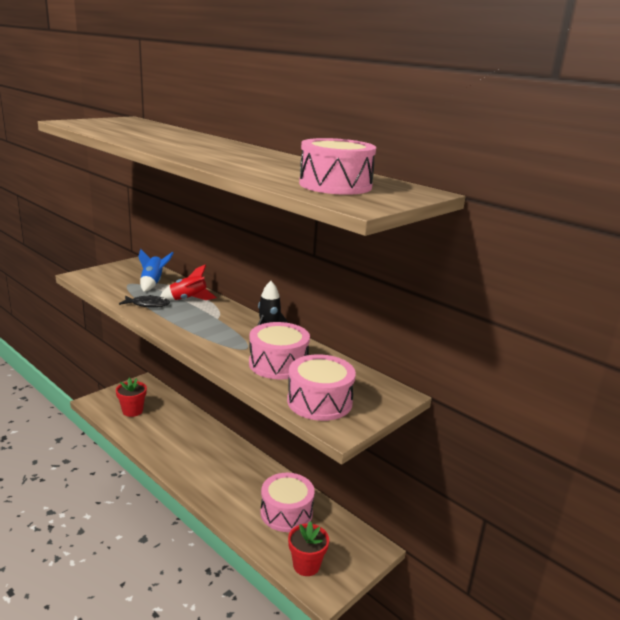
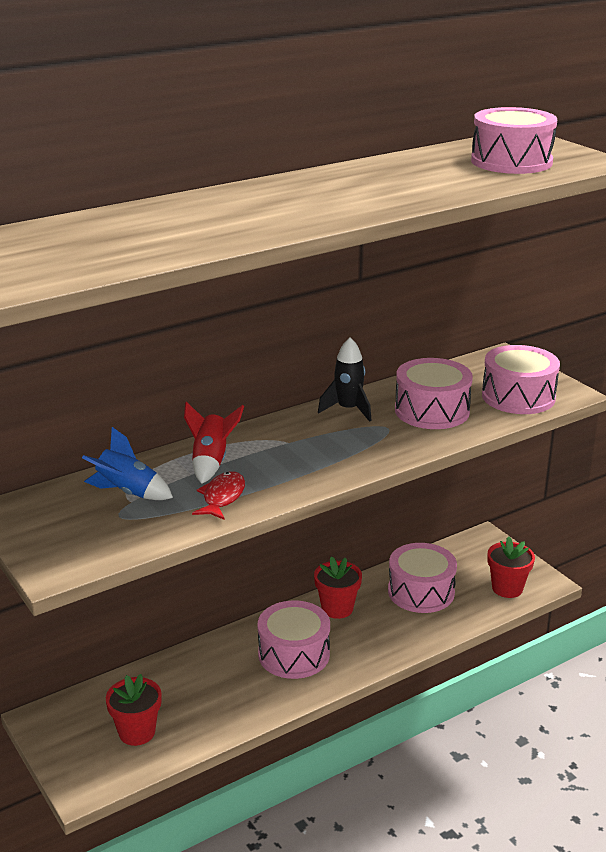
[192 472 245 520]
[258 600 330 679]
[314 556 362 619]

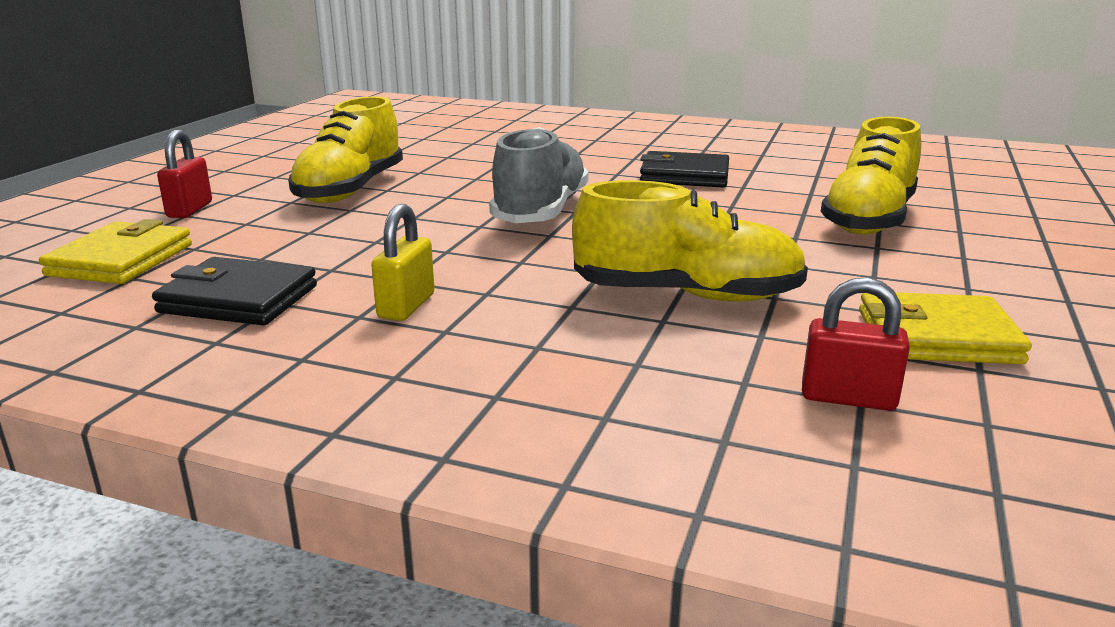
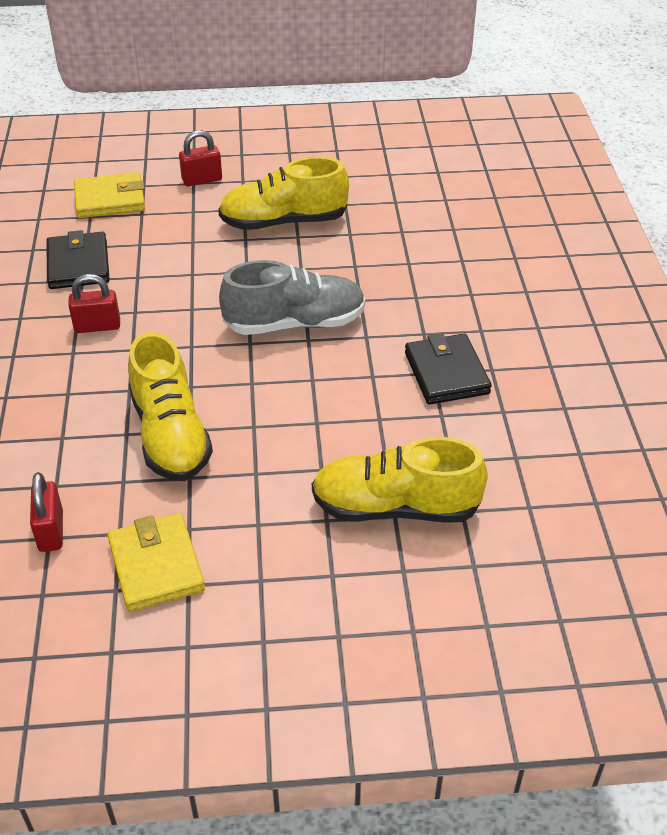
[68 274 120 333]

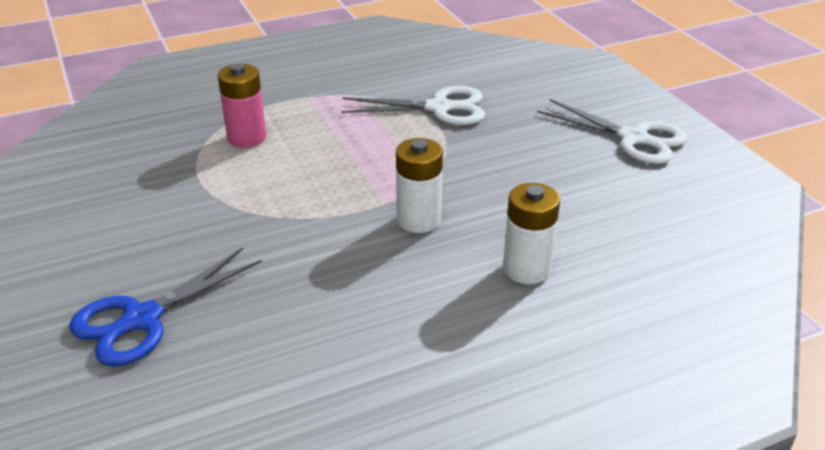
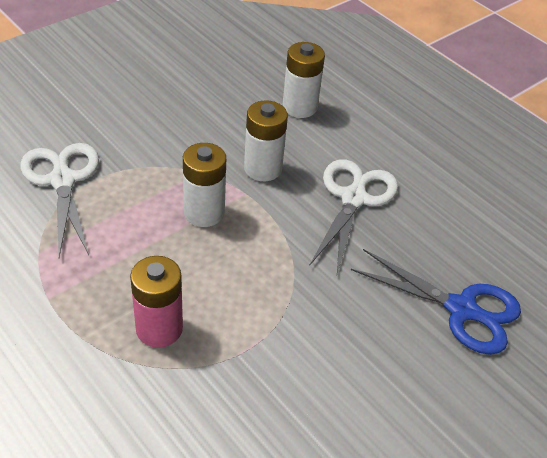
[310 159 398 274]
[183 143 226 227]

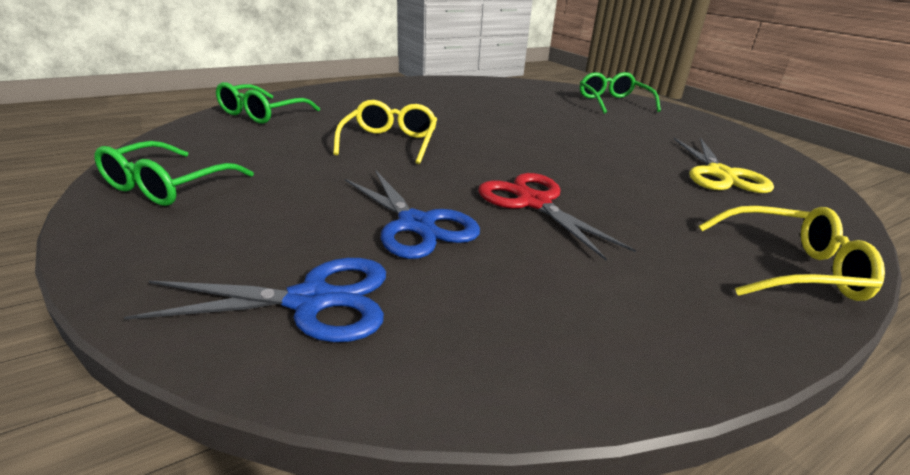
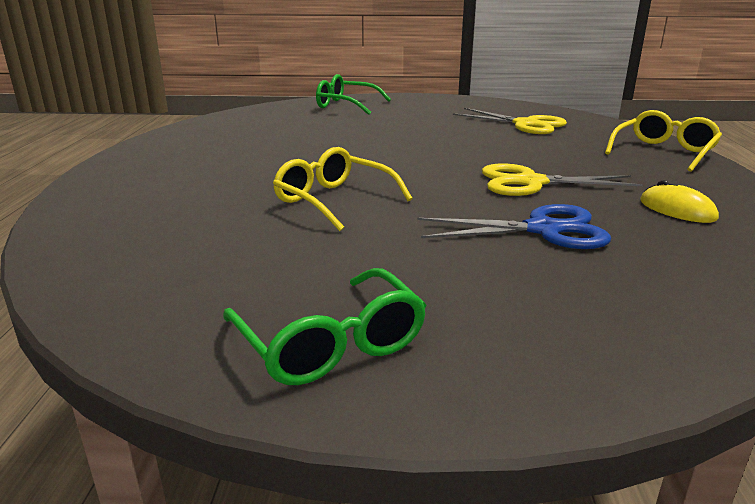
[124 258 386 342] (first image)
[216 82 320 124] (first image)
[482 164 643 196]
[640 180 719 223]

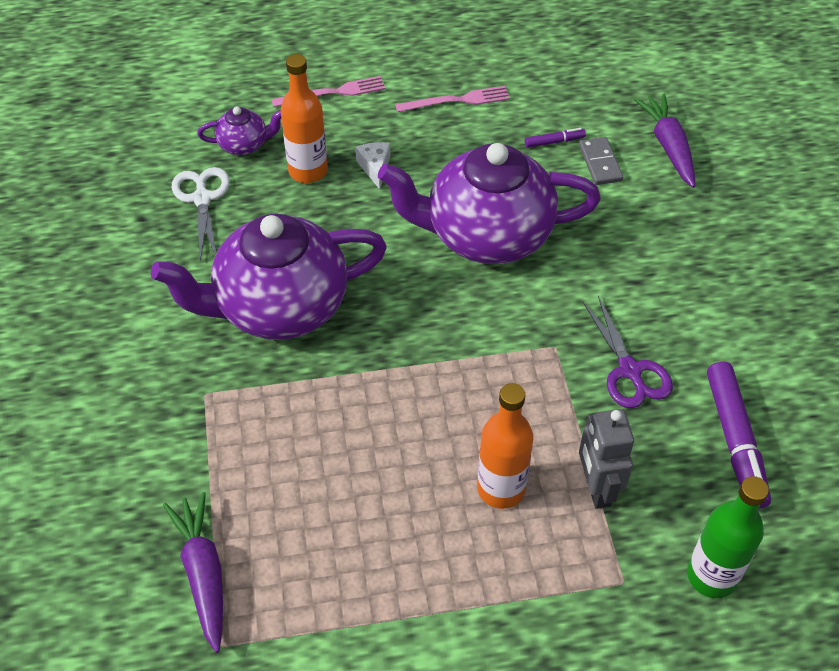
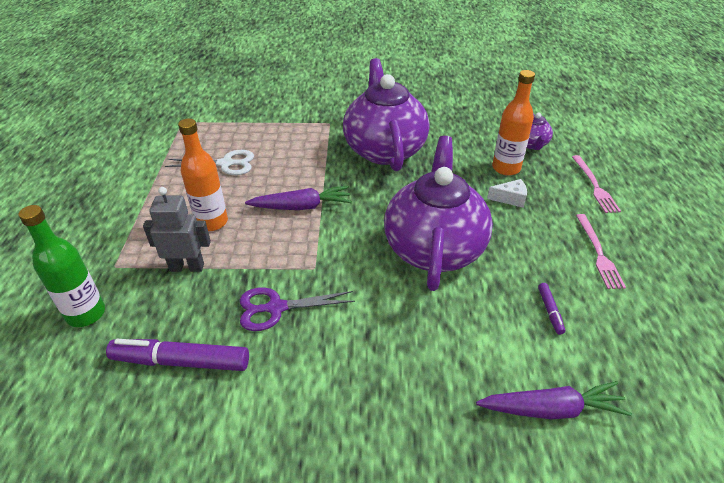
[245 186 352 210]
[165 150 254 175]
[579 137 623 185] (first image)

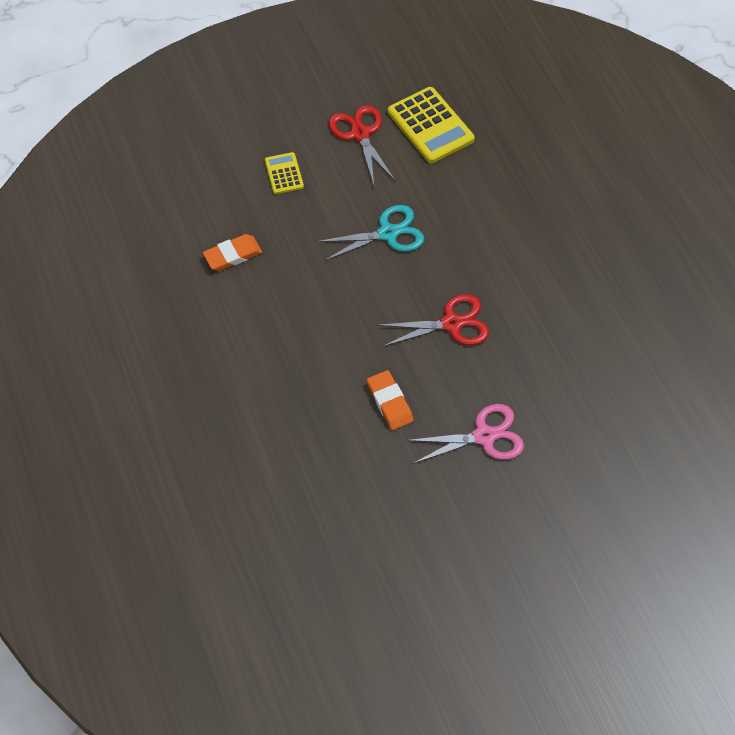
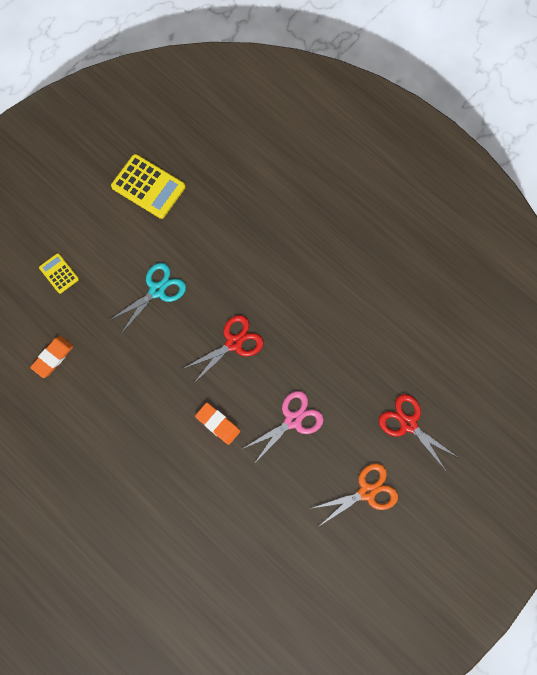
[379 394 459 472]
[313 463 398 527]

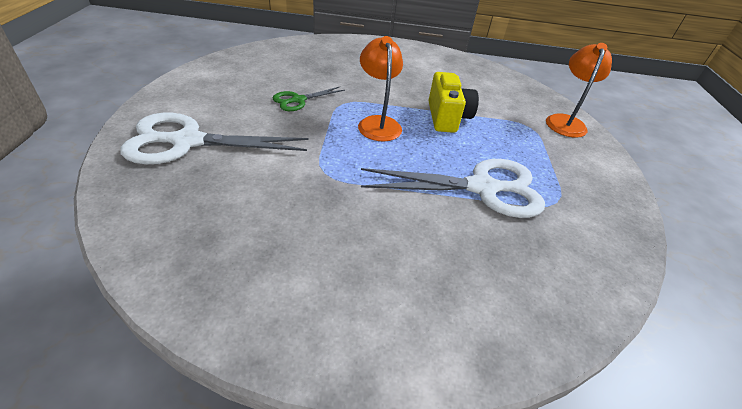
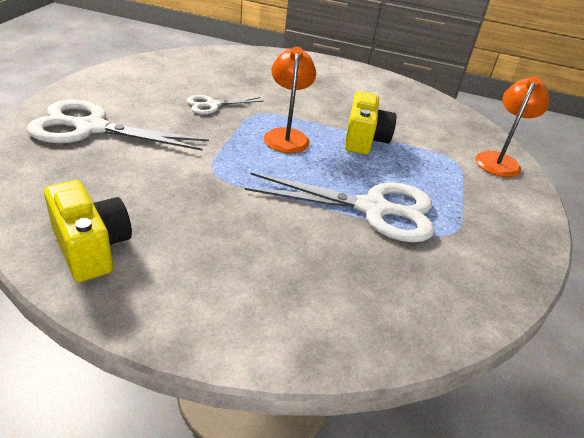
[187 95 264 114]
[44 180 132 282]

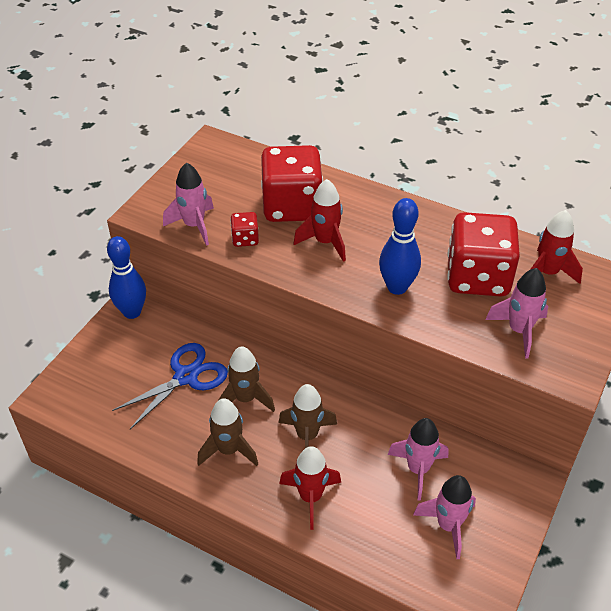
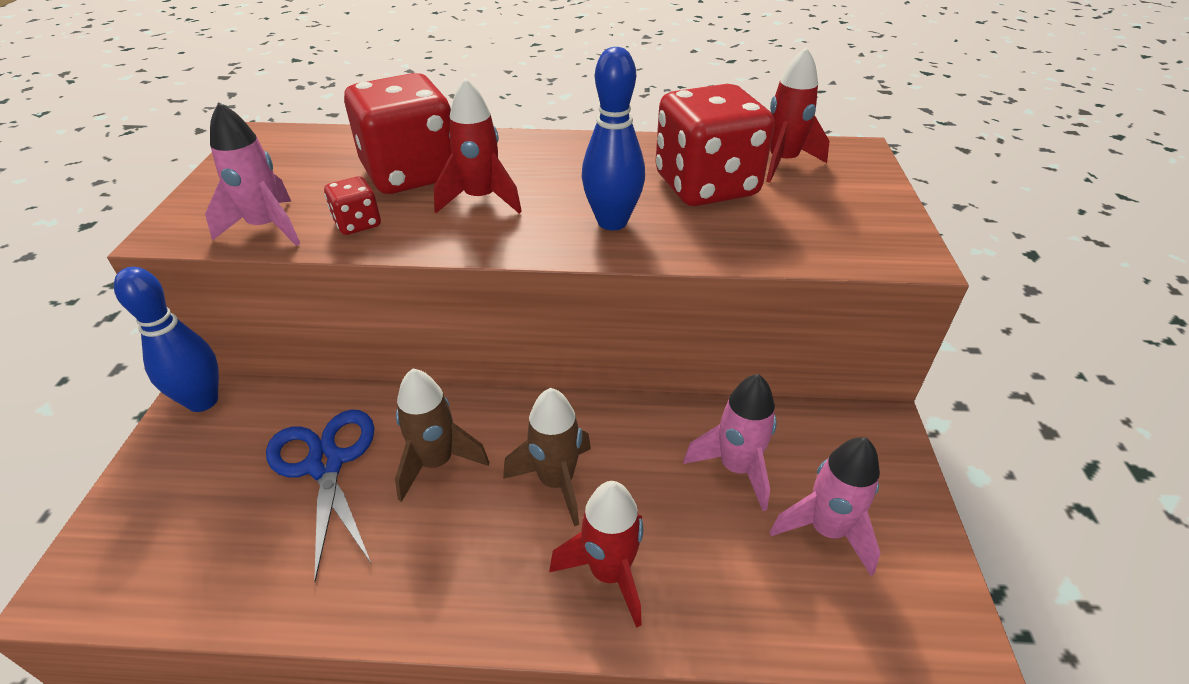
[266 410 374 582]
[197 398 258 466] (first image)
[485 268 548 359] (first image)

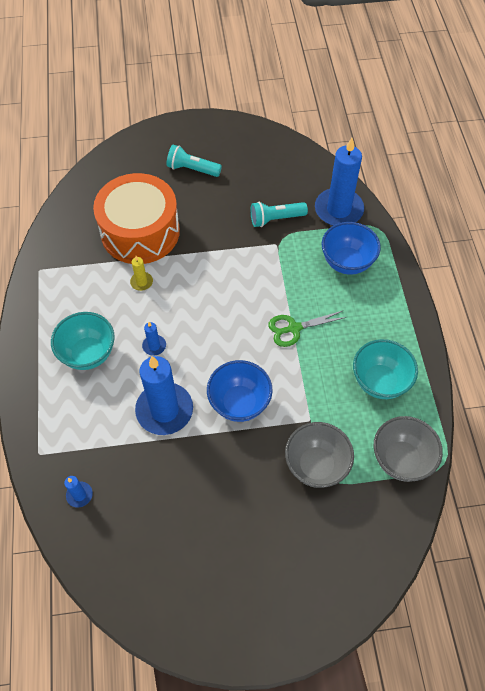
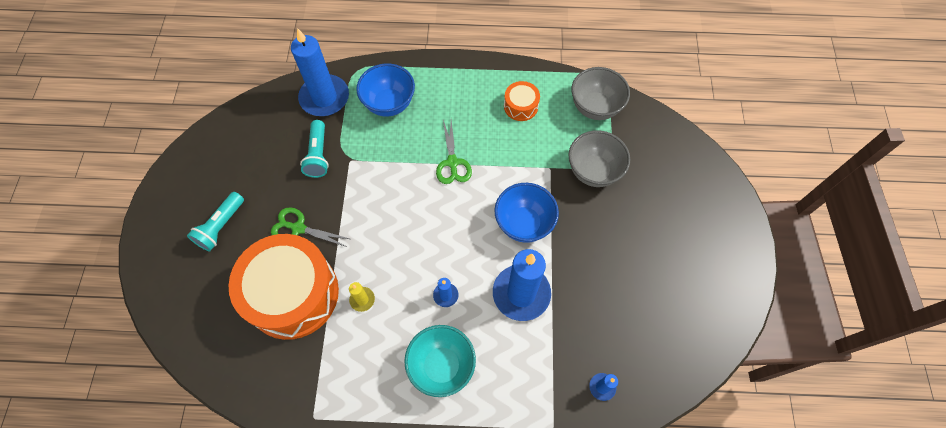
[504 81 540 121]
[271 207 350 247]

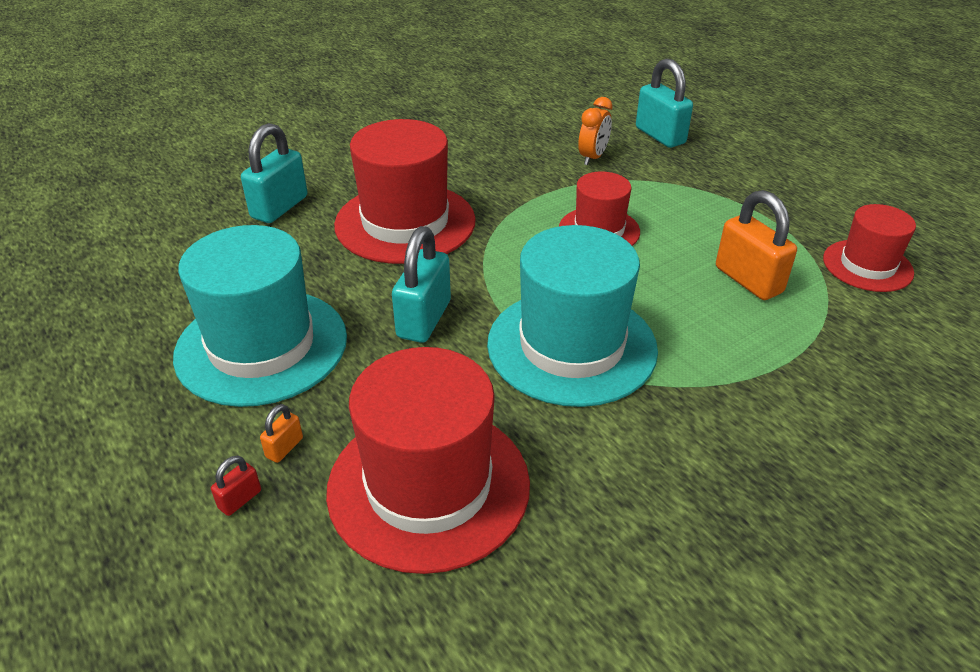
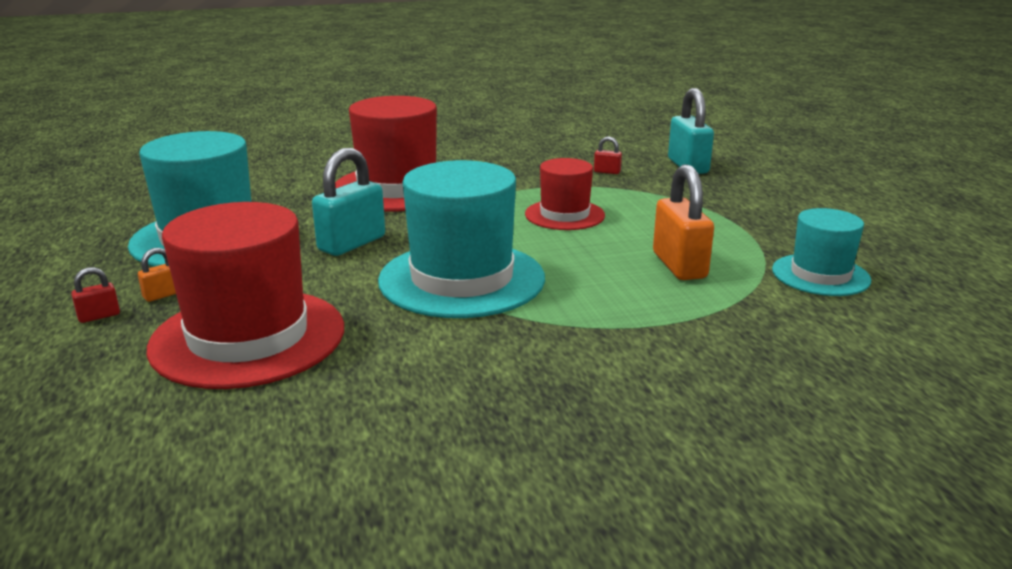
[241 123 308 223] (first image)
[594 137 622 174]
[772 208 871 296]

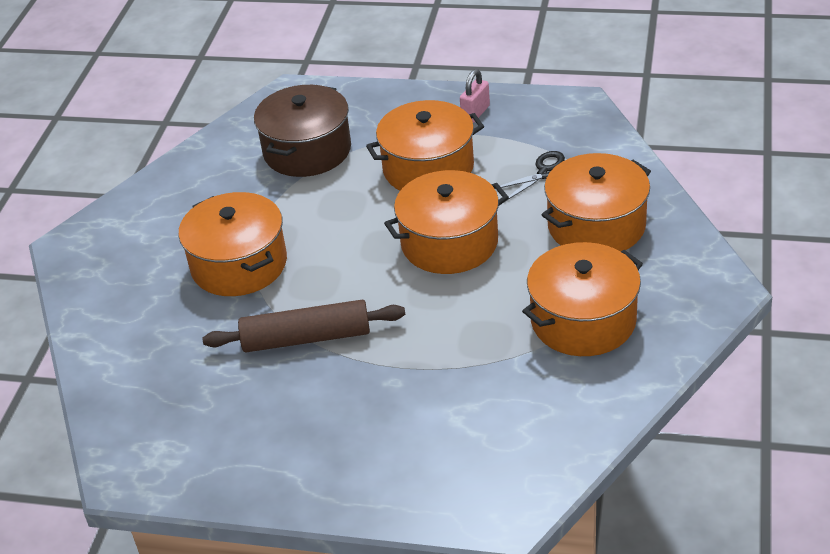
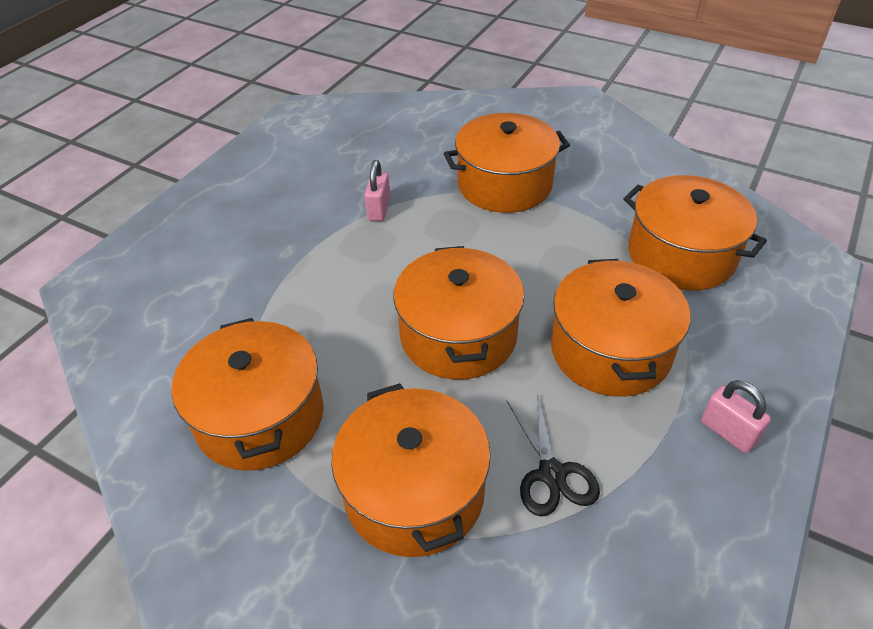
[365 160 390 221]
[623 175 767 291]

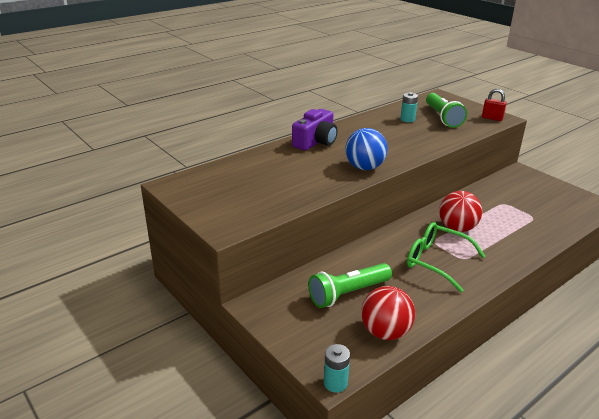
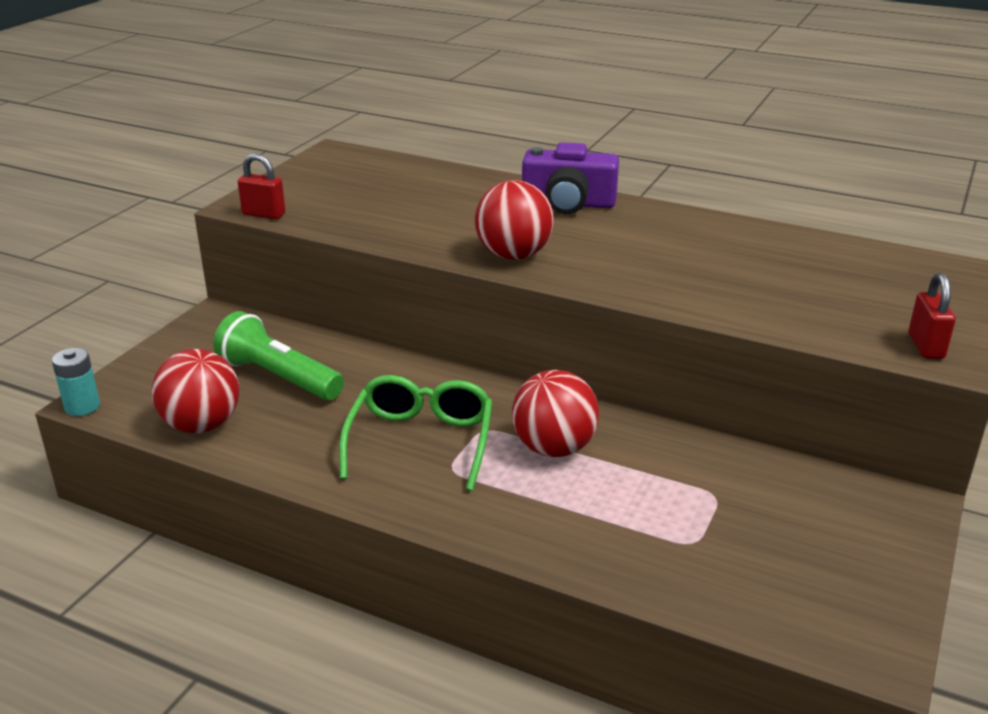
[475 180 554 260]
[400 92 418 122] (first image)
[426 93 467 128] (first image)
[238 153 286 219]

